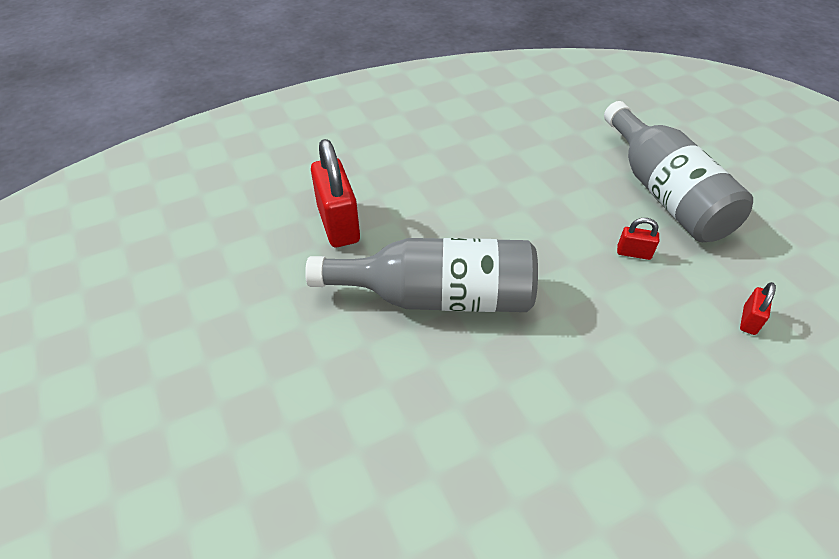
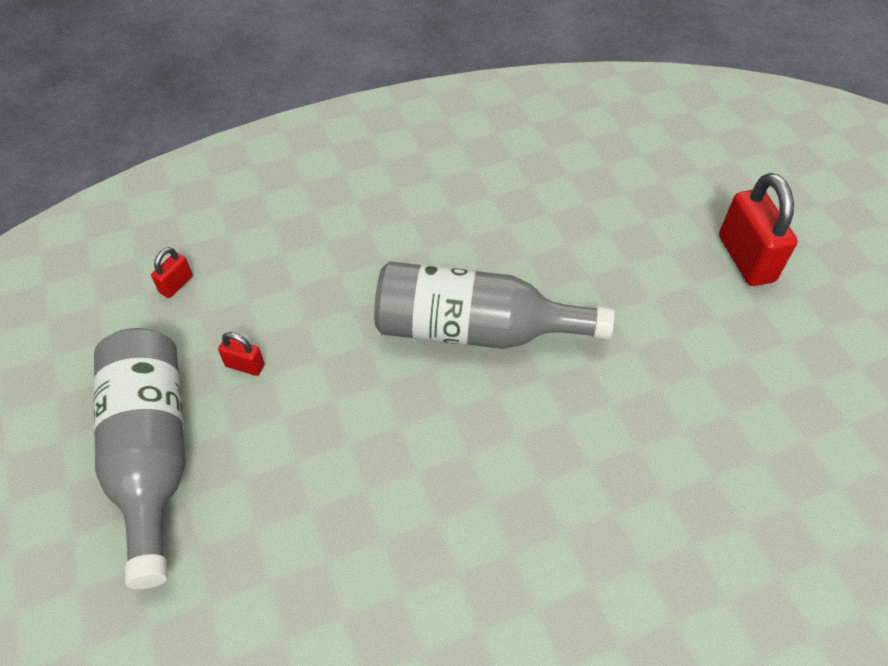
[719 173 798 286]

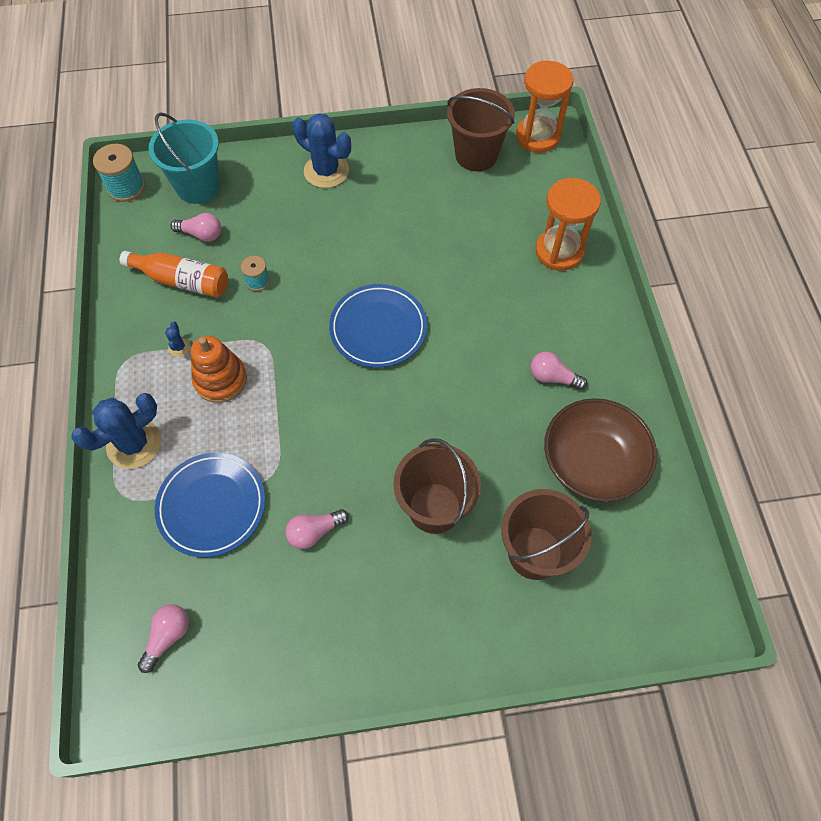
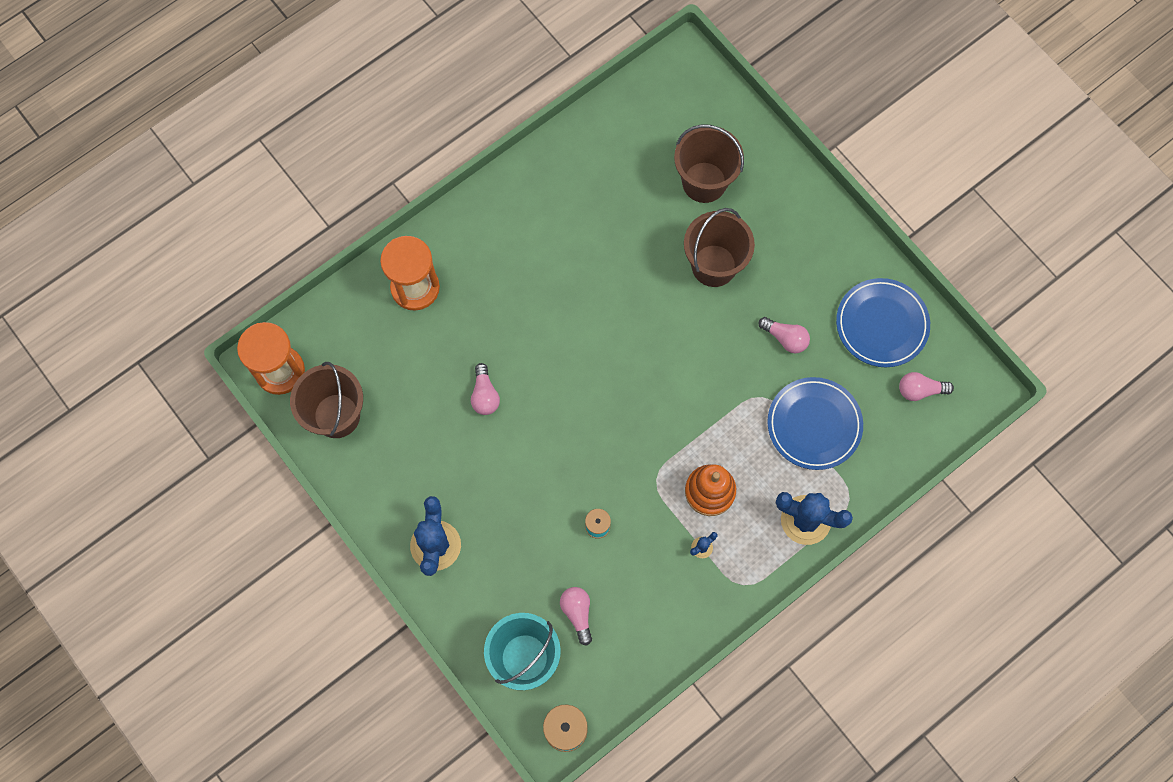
[119 251 228 298] (first image)
[836 278 930 367]
[471 363 500 415]
[544 398 657 502] (first image)

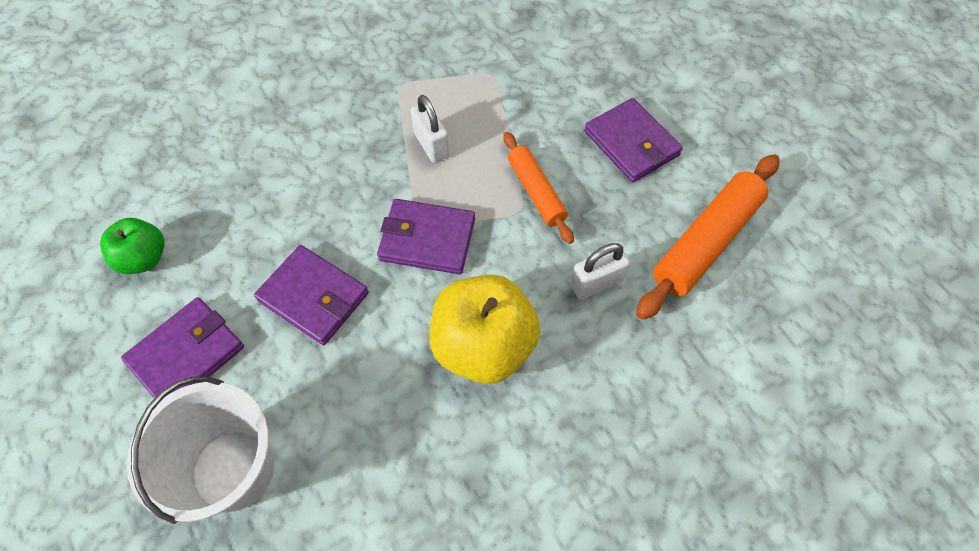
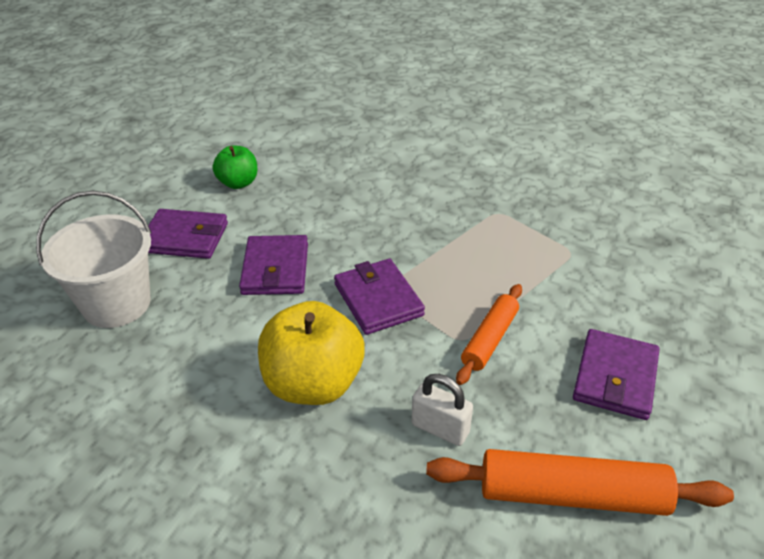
[411 95 449 163] (first image)

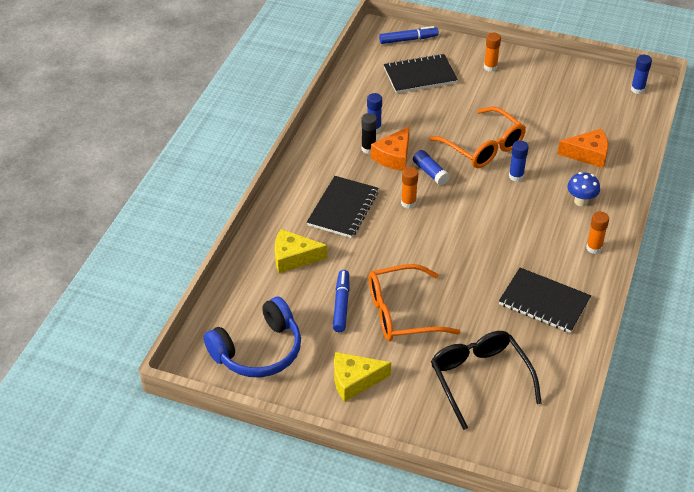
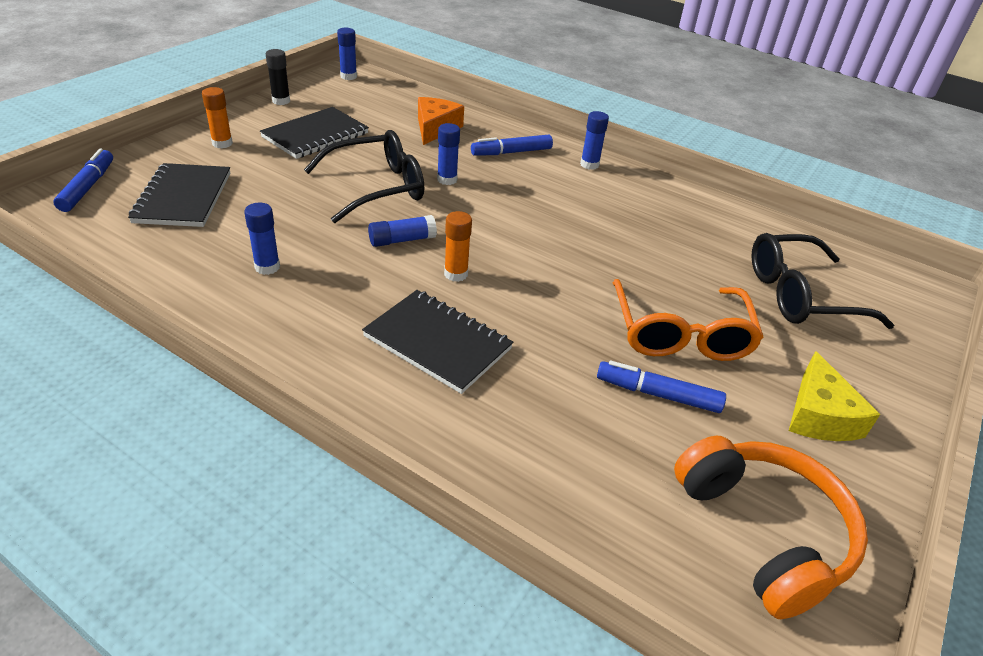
[674 436 868 619]
[275 229 327 273] (first image)
[266 49 290 105]
[371 126 410 171] (first image)
[304 130 424 223]
[260 107 369 159]
[471 135 553 156]
[580 111 609 170]

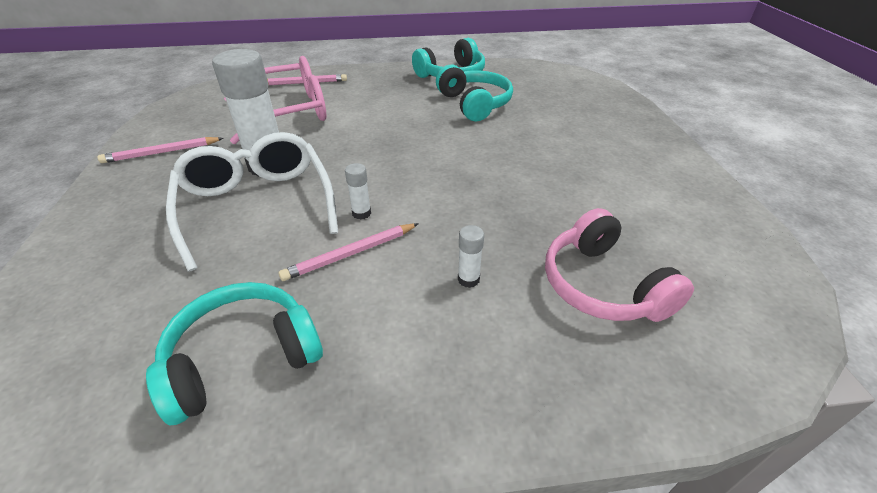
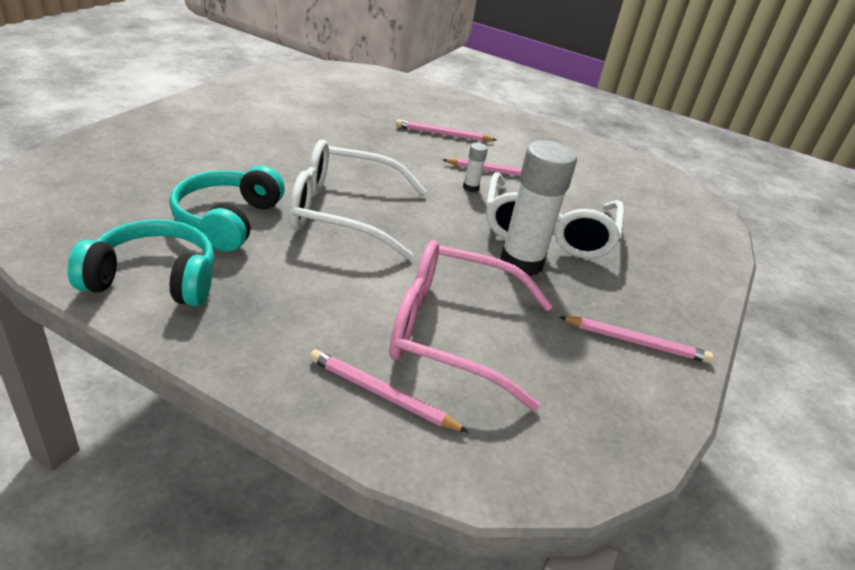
[146 282 323 425] (first image)
[396 119 497 141]
[545 208 694 322] (first image)
[289 140 426 260]

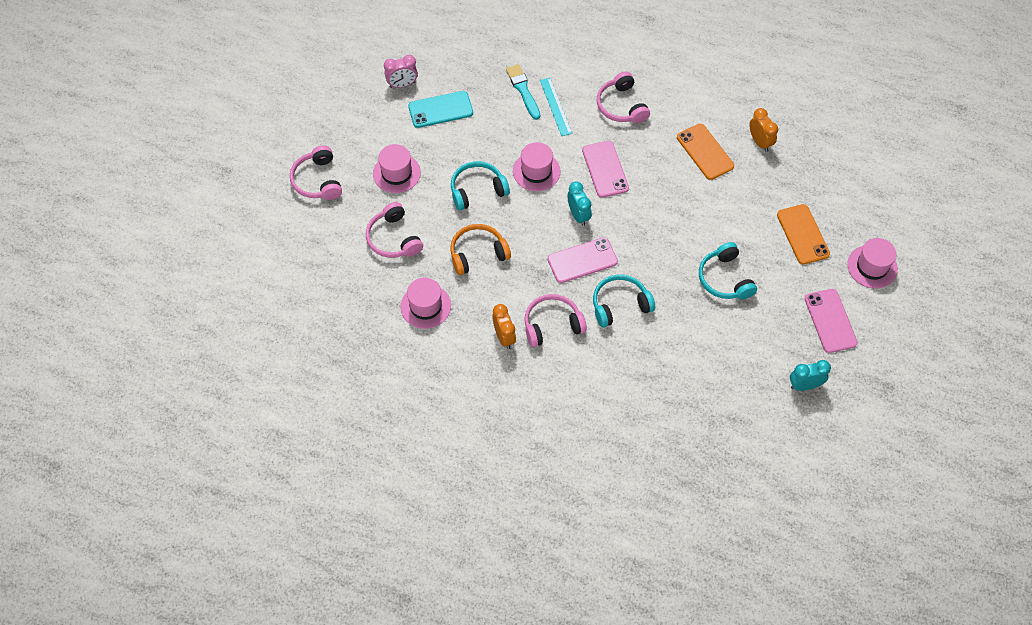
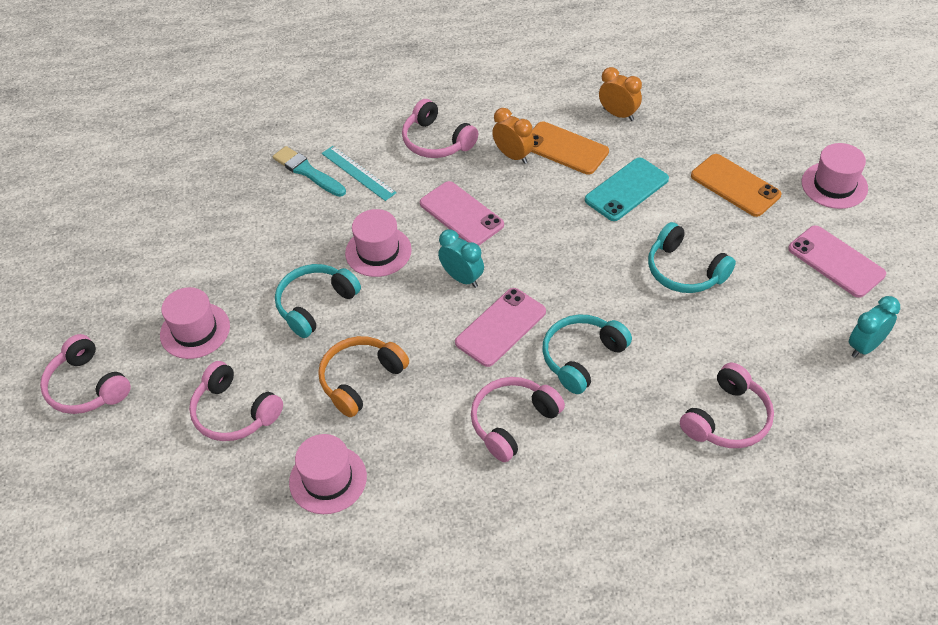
[384 55 418 88] (first image)
[585 158 669 221]
[492 108 534 164]
[680 363 774 448]

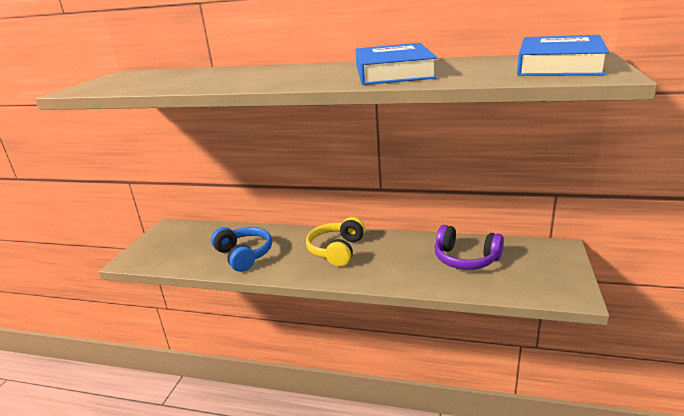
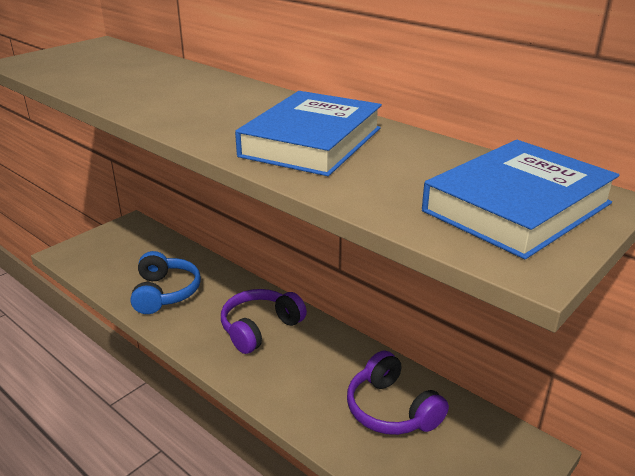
[221 289 307 354]

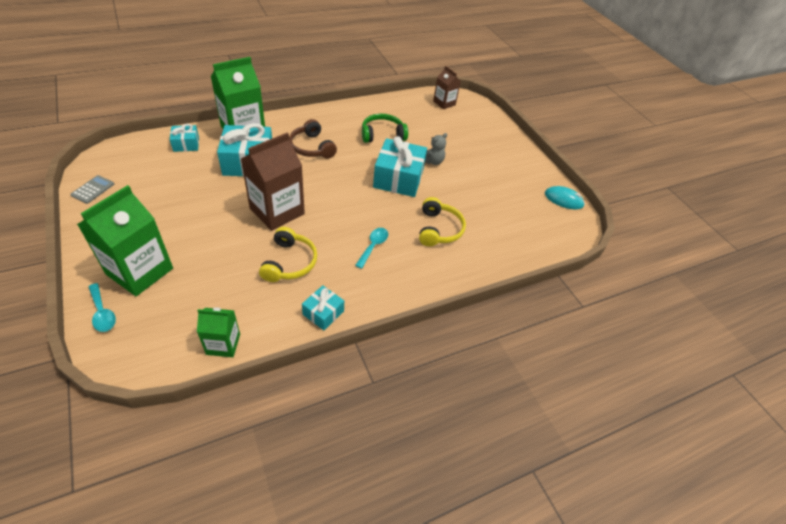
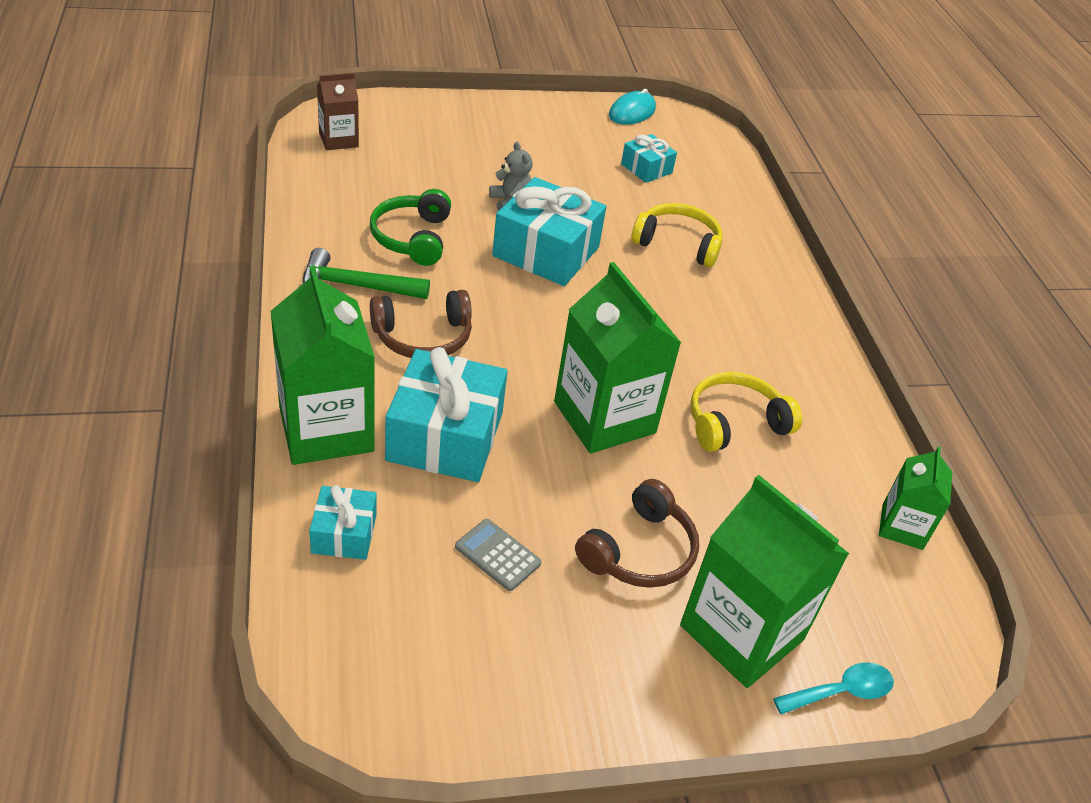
[455 519 542 591]
[554 262 681 454]
[690 372 802 452]
[621 134 677 183]
[355 228 388 269] (first image)
[303 248 430 299]
[575 479 699 588]

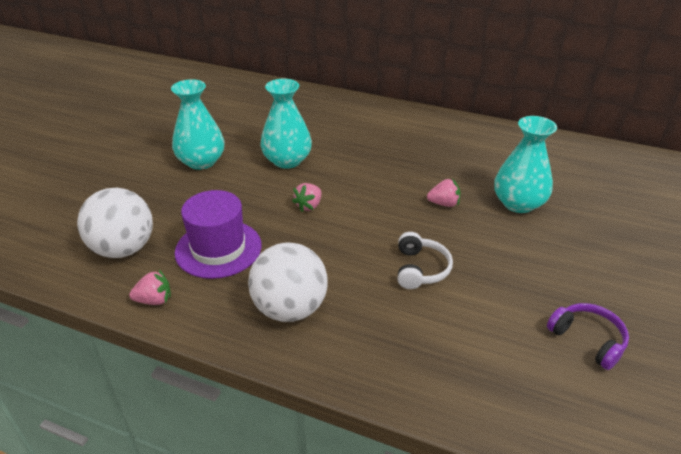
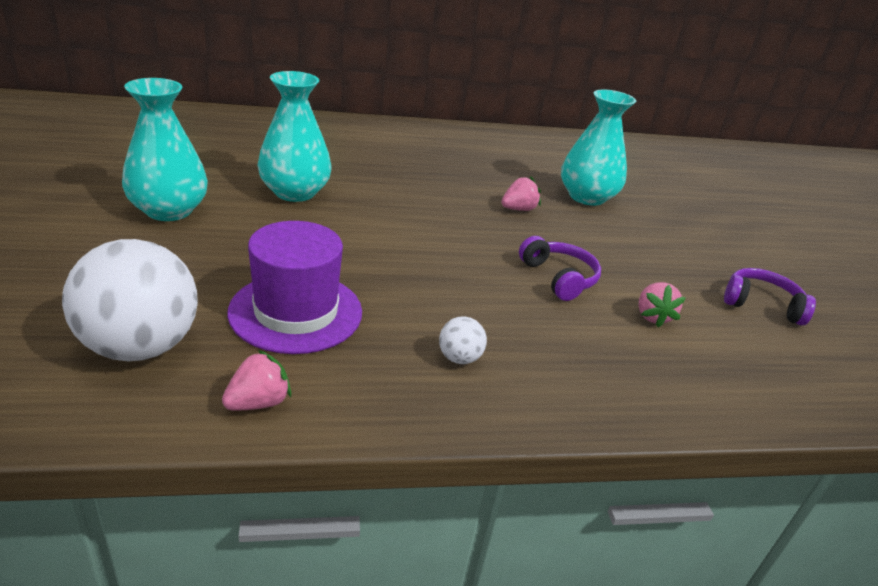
[439 317 487 364]
[639 282 685 327]
[519 236 601 301]

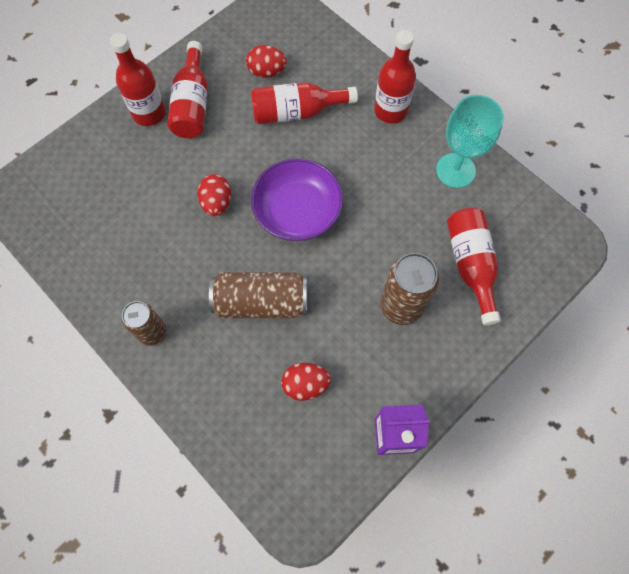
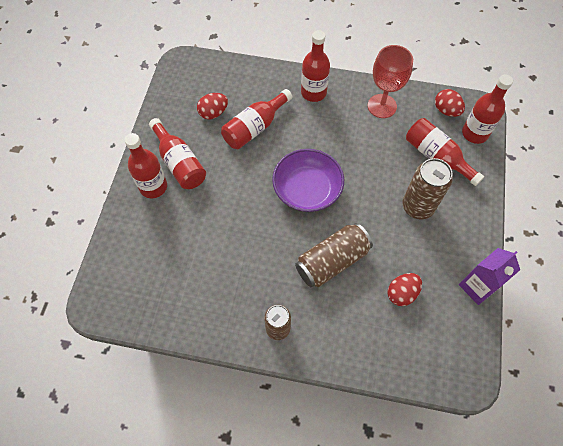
[435 89 465 117]
[368 45 413 118]
[462 75 513 144]

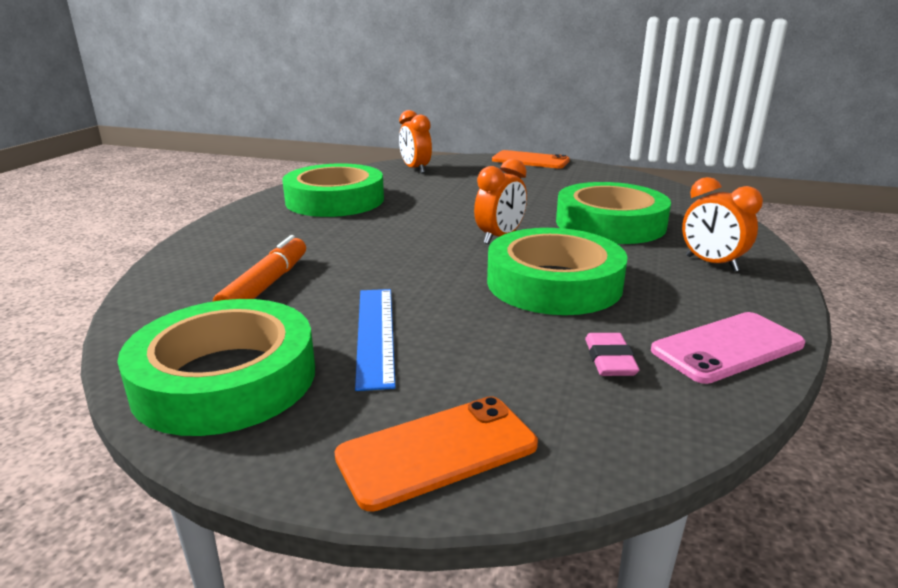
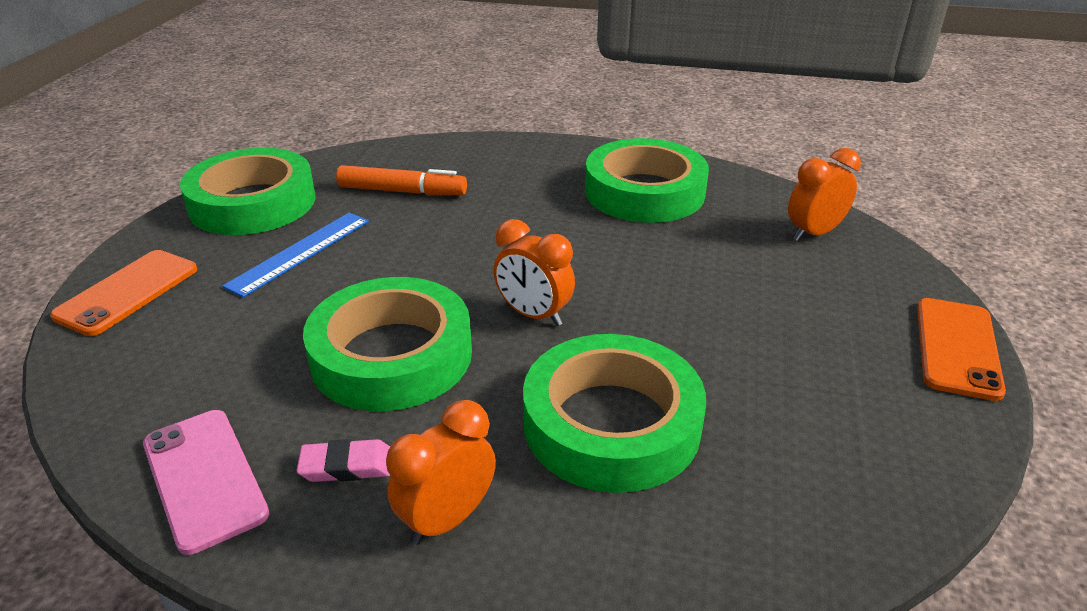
[50 250 197 336]
[222 213 369 297]
[296 439 391 482]

